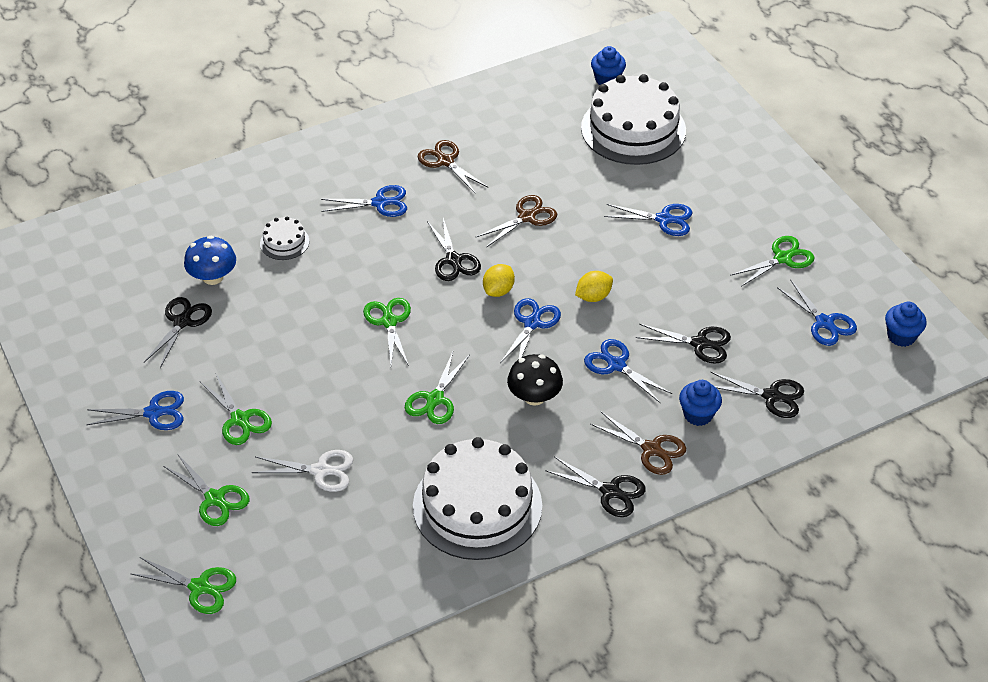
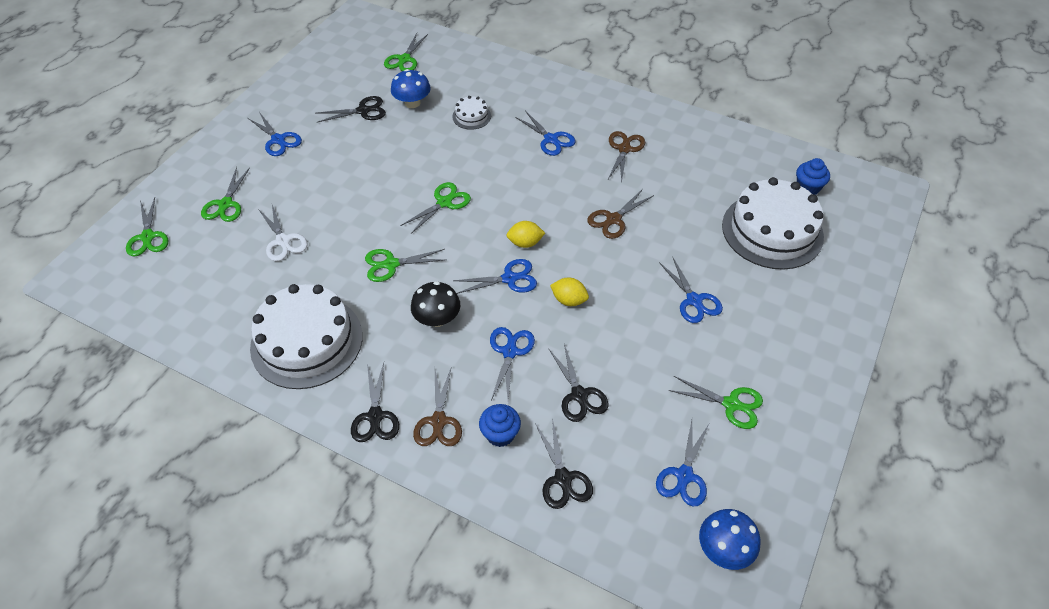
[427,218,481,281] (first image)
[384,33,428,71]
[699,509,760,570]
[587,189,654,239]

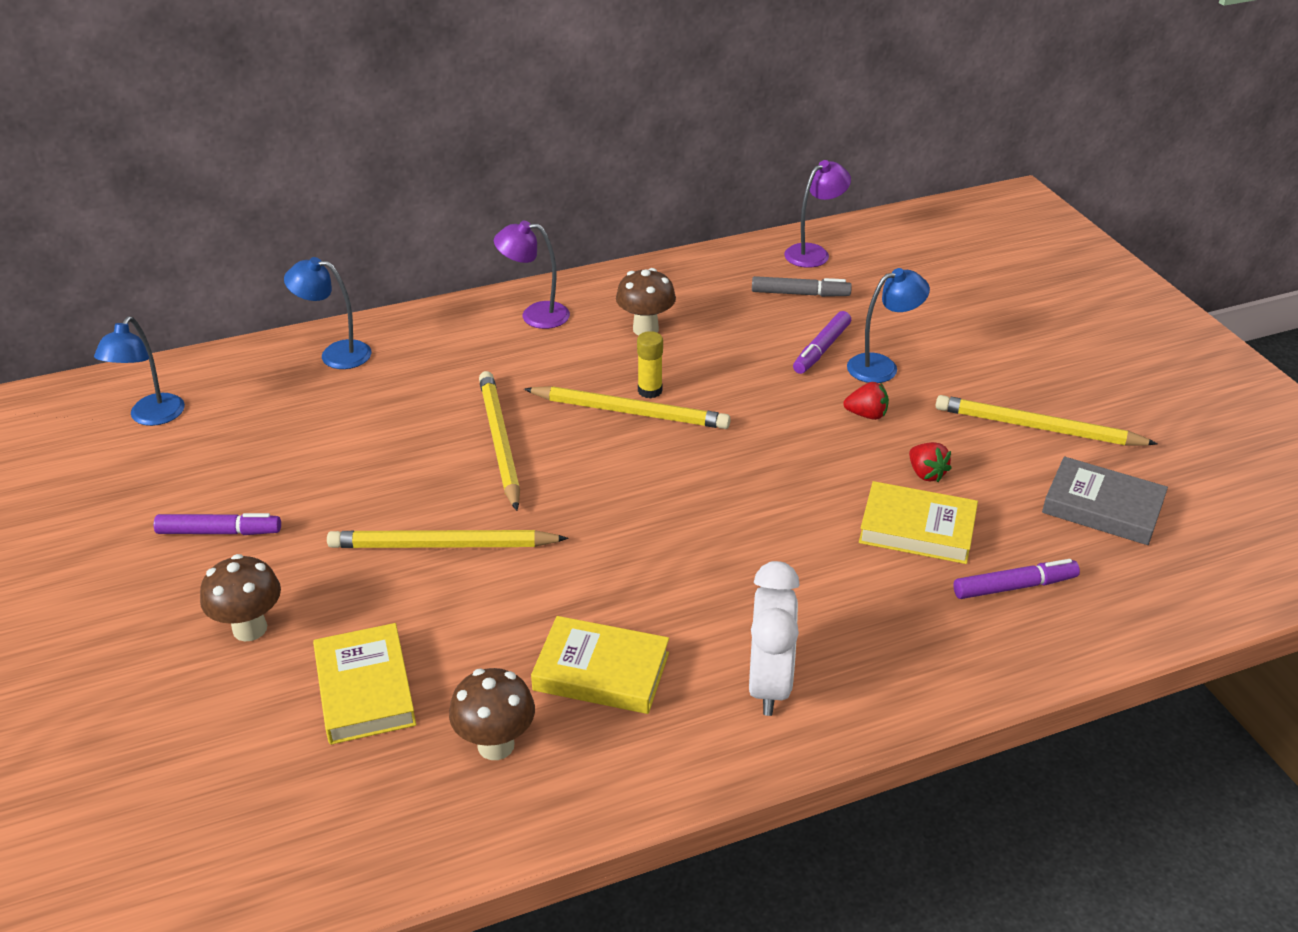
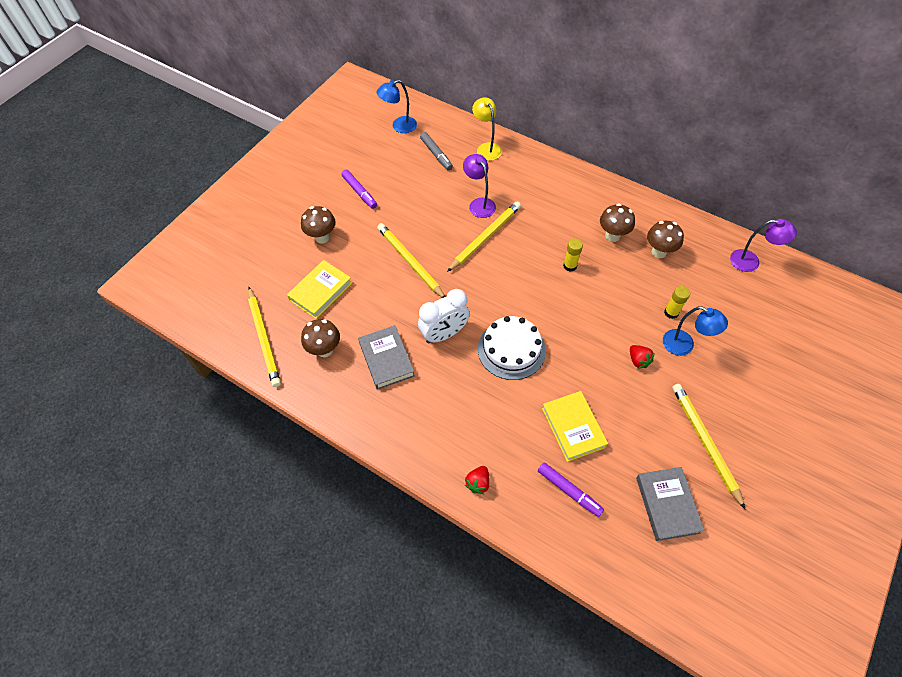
[478,316,546,380]
[647,221,684,258]
[463,154,496,218]
[248,287,281,387]
[418,289,470,344]
[420,132,453,171]
[465,466,490,494]
[664,286,690,319]
[472,97,502,161]
[358,325,415,390]

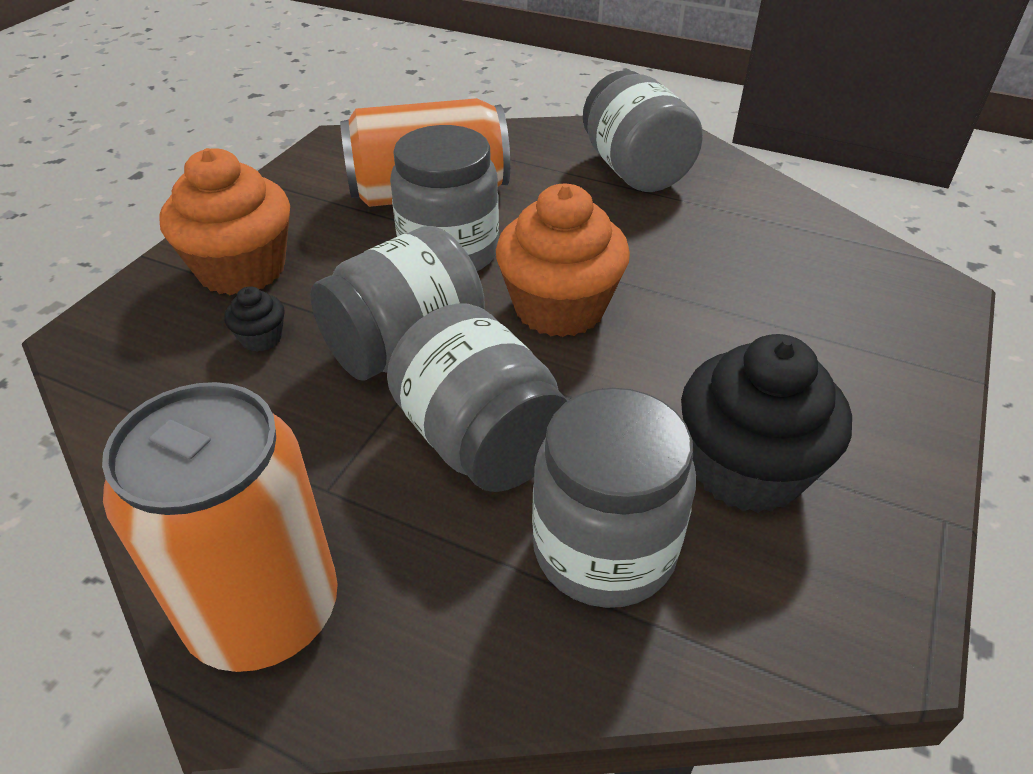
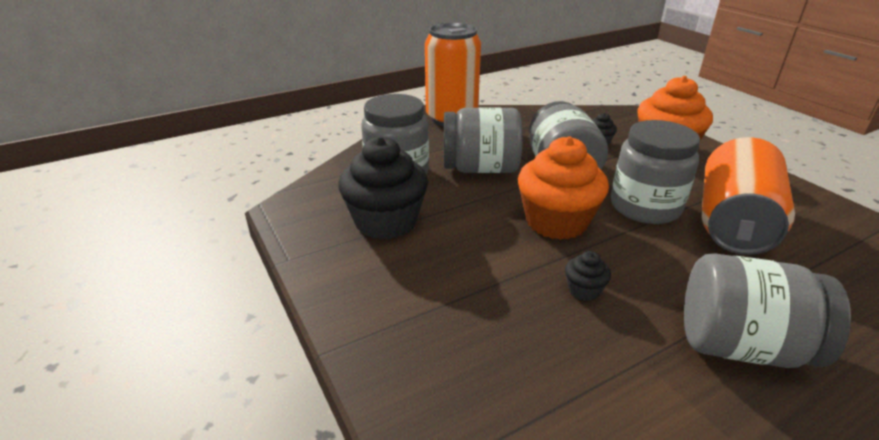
[565,251,611,301]

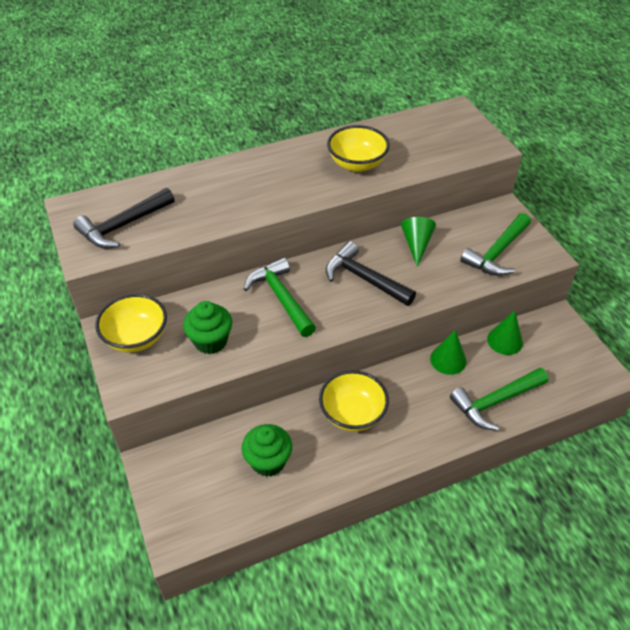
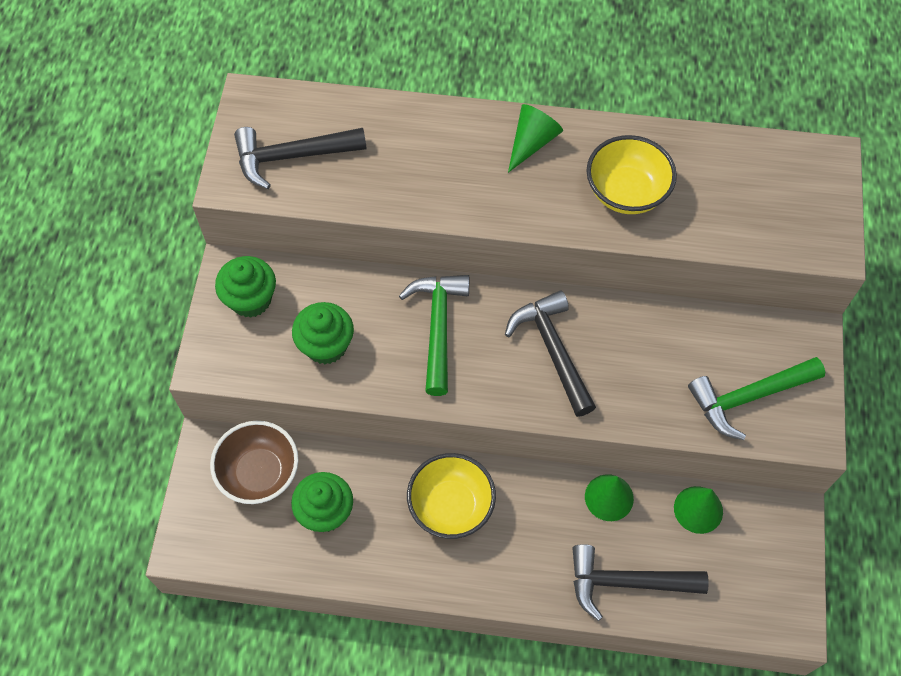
[210,421,299,504]
[508,104,563,173]
[215,256,276,318]
[572,544,709,621]

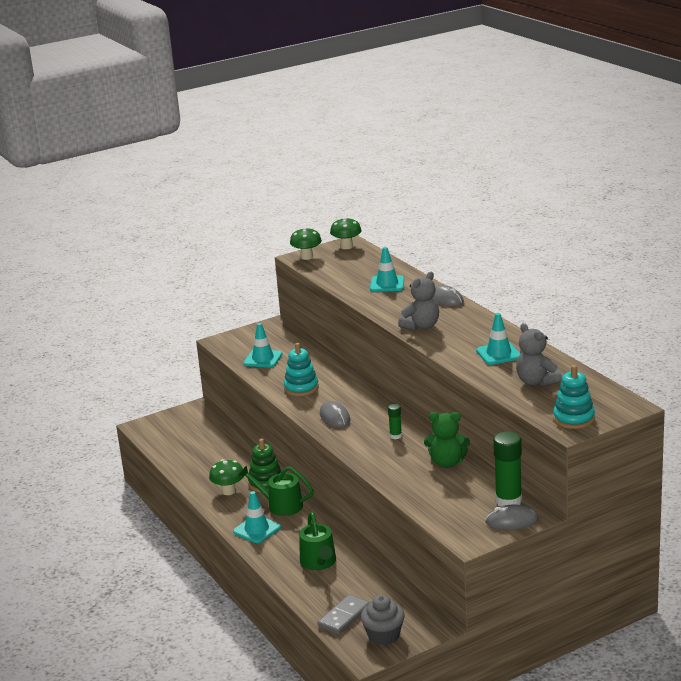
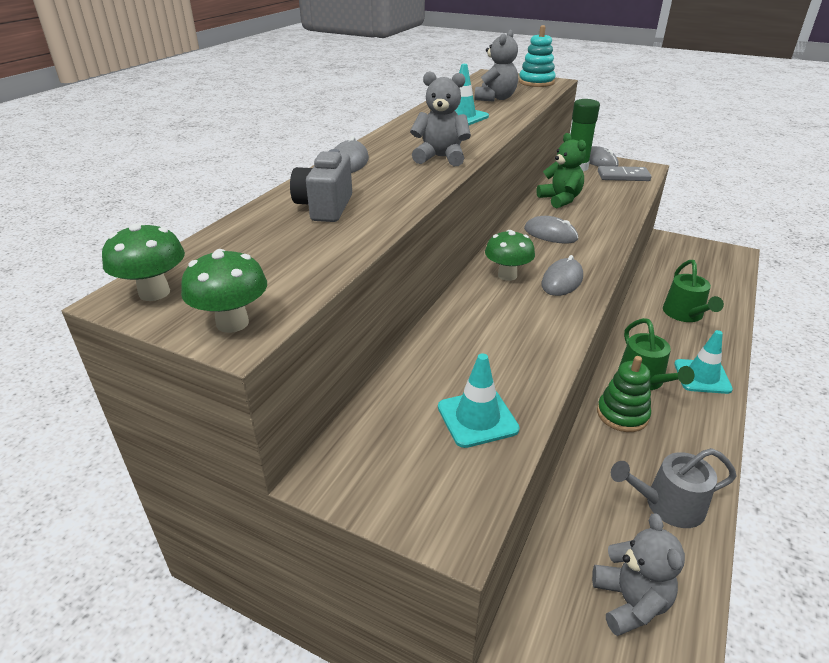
[284,343,319,396] (first image)
[361,595,405,645] (first image)
[592,513,685,636]
[611,448,737,528]
[485,230,535,281]
[598,166,651,181]
[290,149,352,222]
[524,216,578,244]
[663,260,724,322]

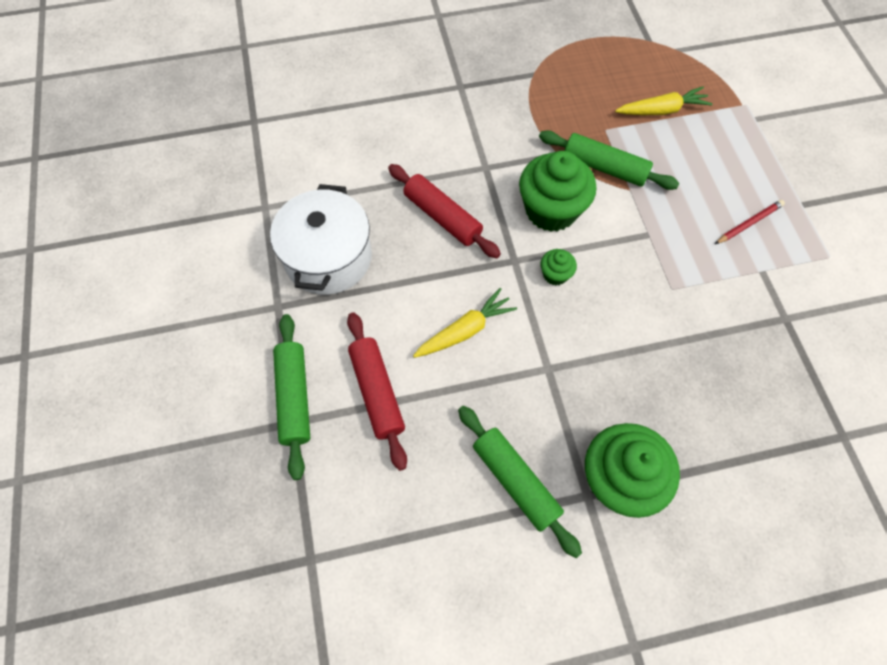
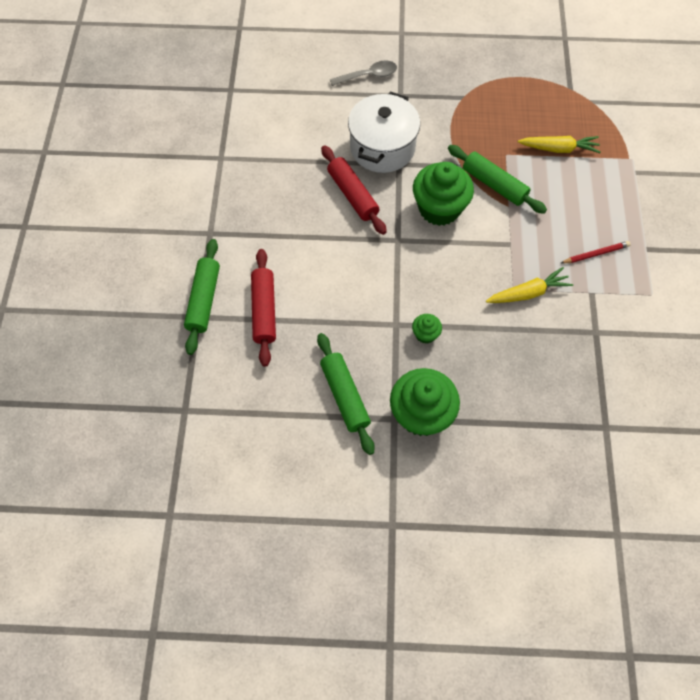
[330,60,397,86]
[348,92,420,173]
[486,267,573,303]
[412,314,442,344]

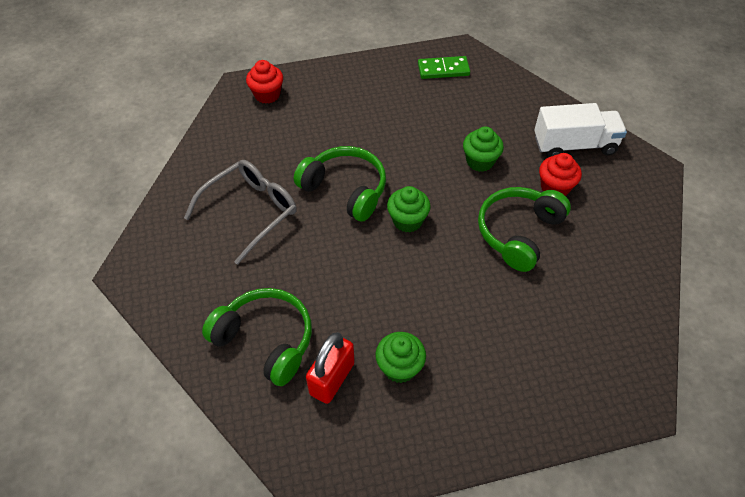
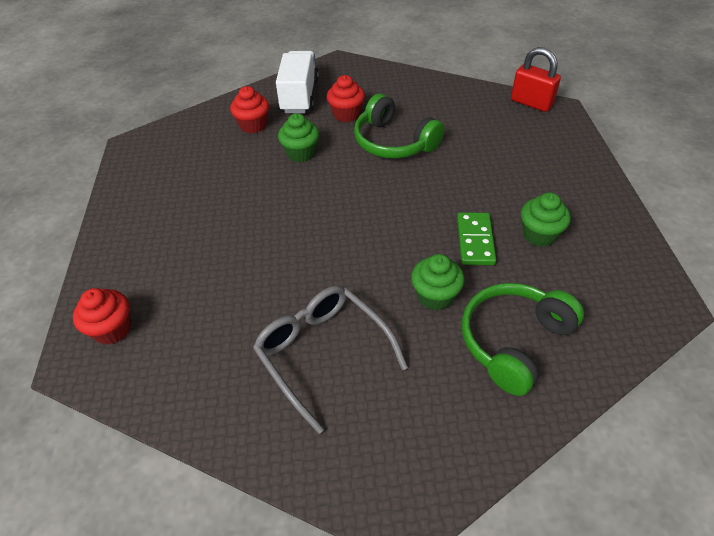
[294,146,386,222] (first image)
[230,86,269,134]
[511,47,561,112]
[411,254,464,311]
[457,212,496,265]

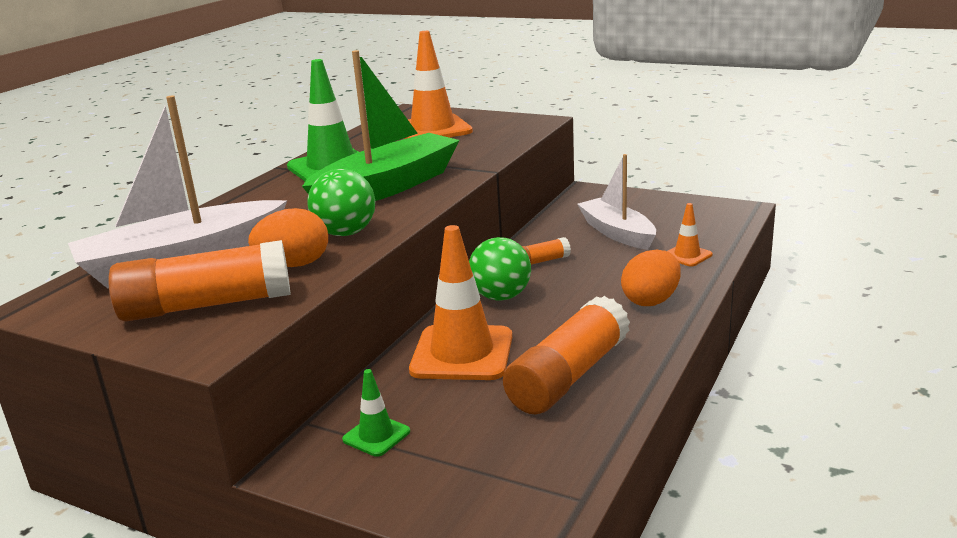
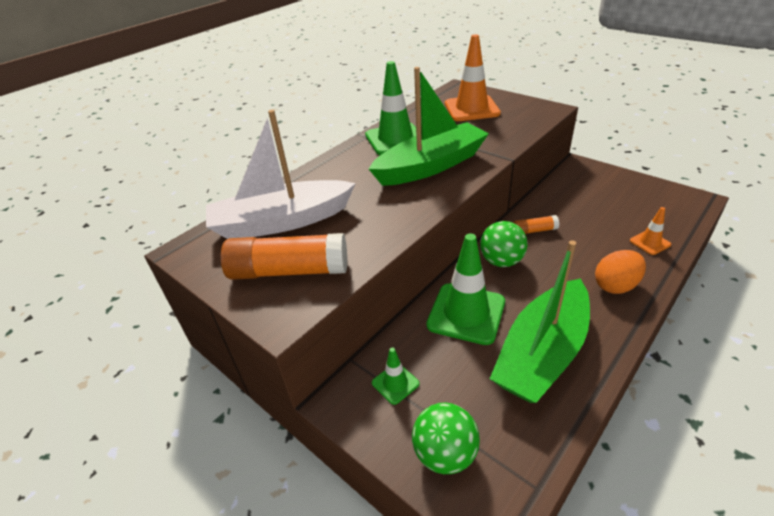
[248,208,328,267] (first image)
[577,154,656,250] (first image)
[412,402,480,474]
[490,240,590,403]
[426,233,505,345]

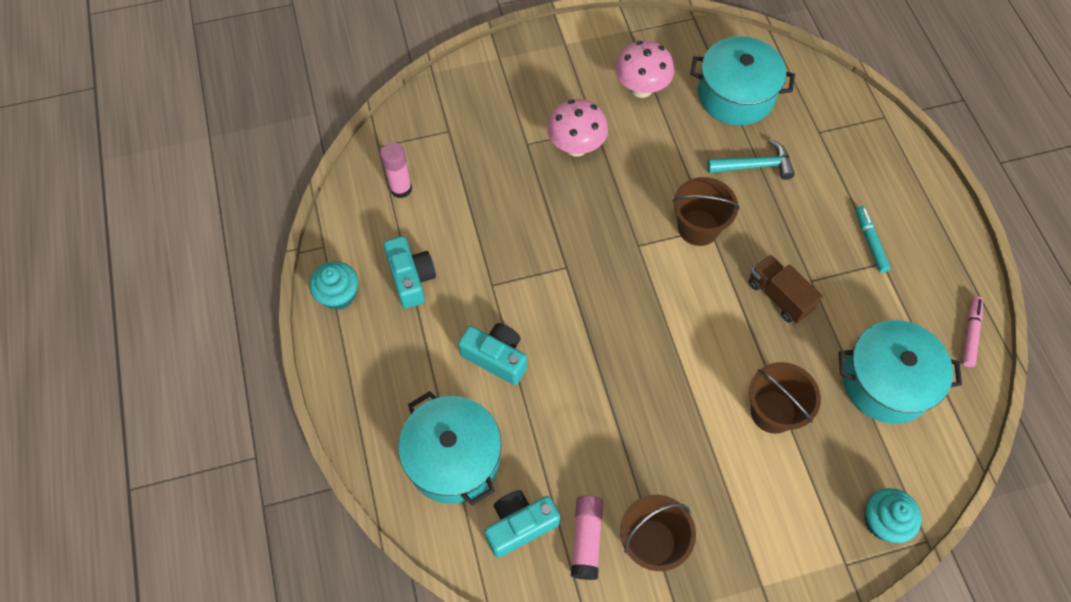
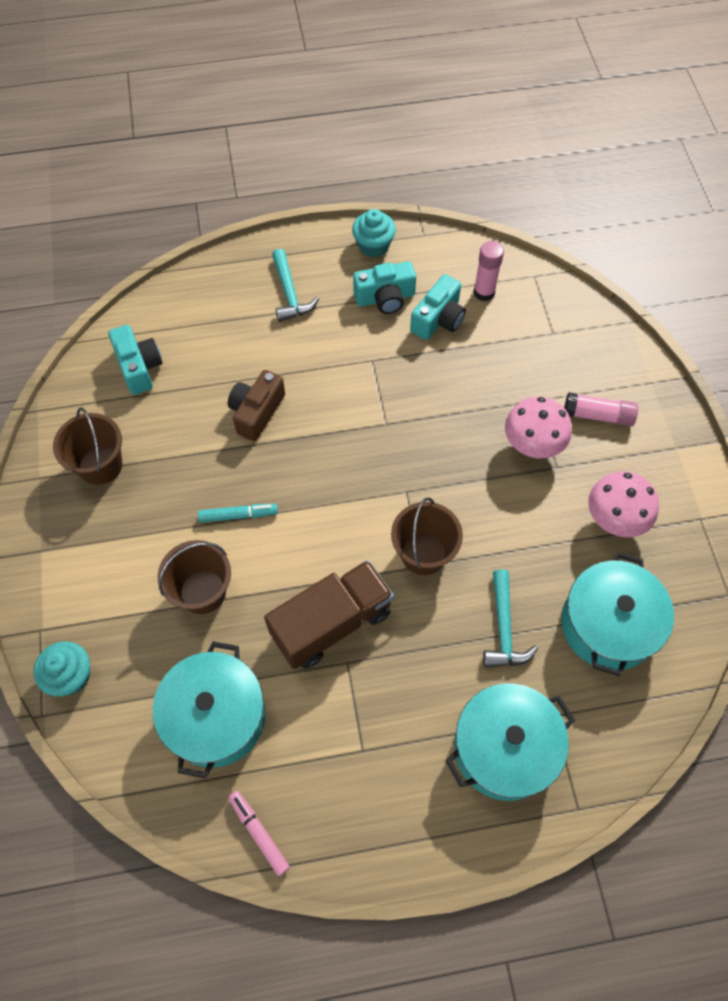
[228,370,285,441]
[272,249,319,322]
[446,683,575,801]
[410,274,466,340]
[564,392,638,427]
[198,504,278,522]
[228,791,290,876]
[264,560,394,669]

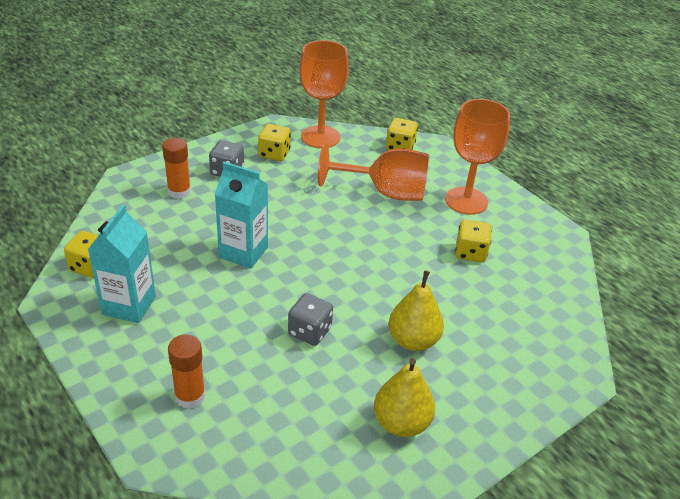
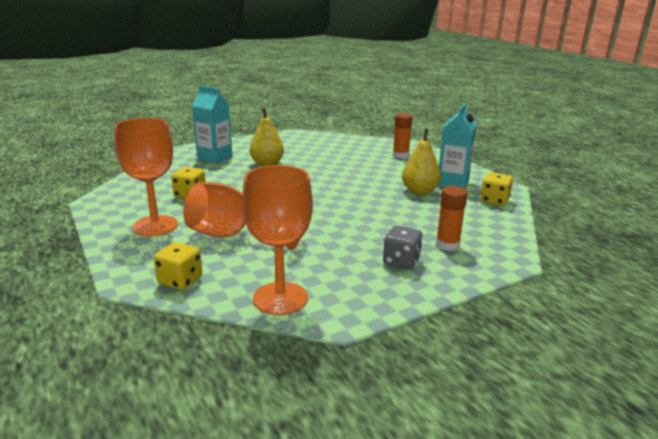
[258,124,291,161] (first image)
[288,293,333,346] (first image)
[192,85,232,164]
[402,128,441,195]

